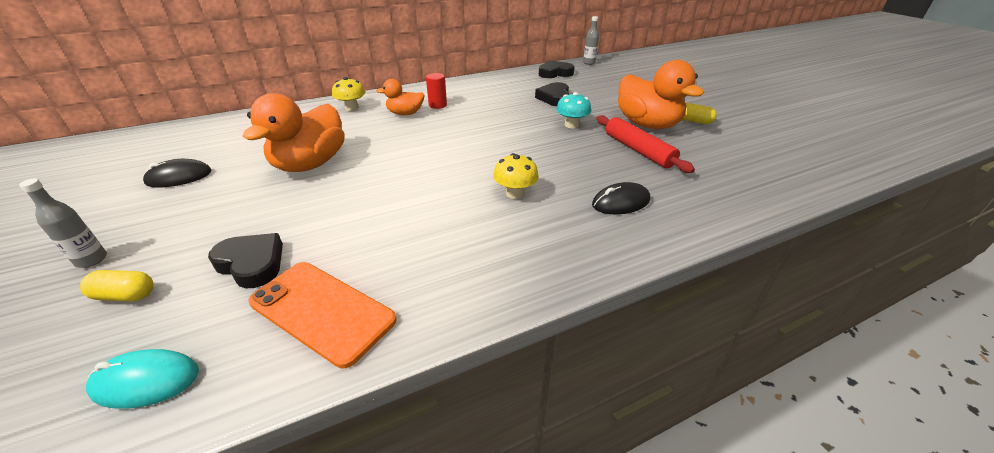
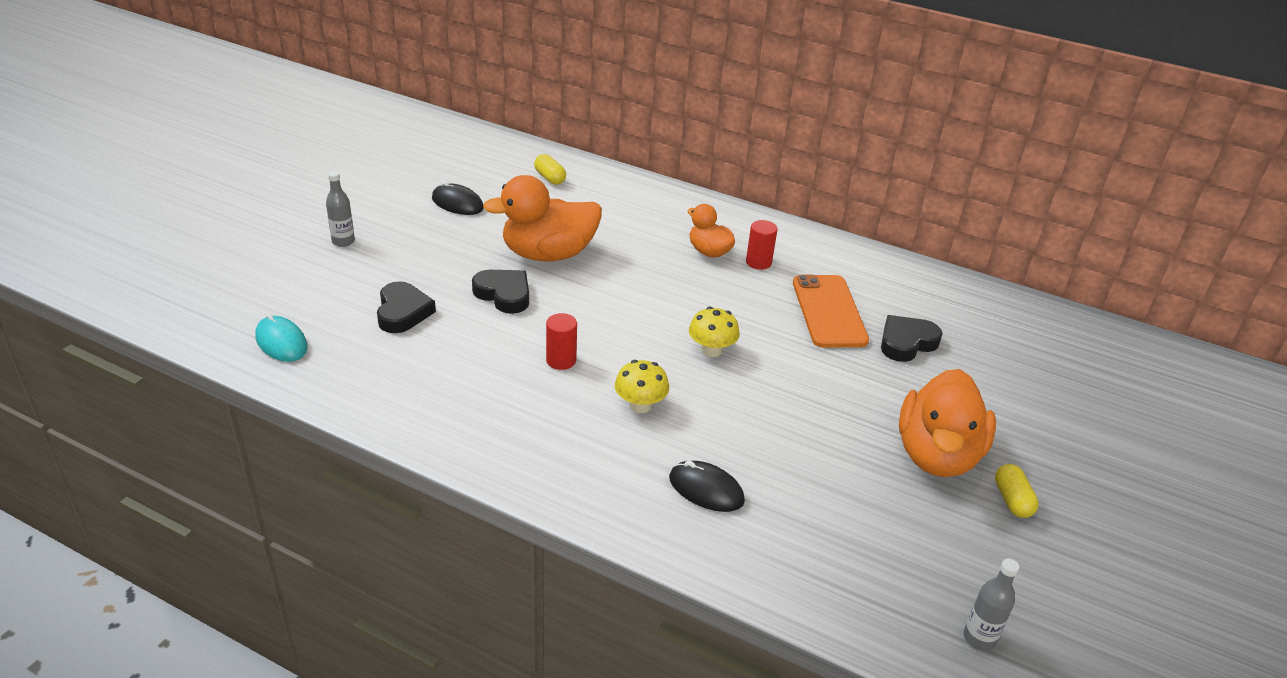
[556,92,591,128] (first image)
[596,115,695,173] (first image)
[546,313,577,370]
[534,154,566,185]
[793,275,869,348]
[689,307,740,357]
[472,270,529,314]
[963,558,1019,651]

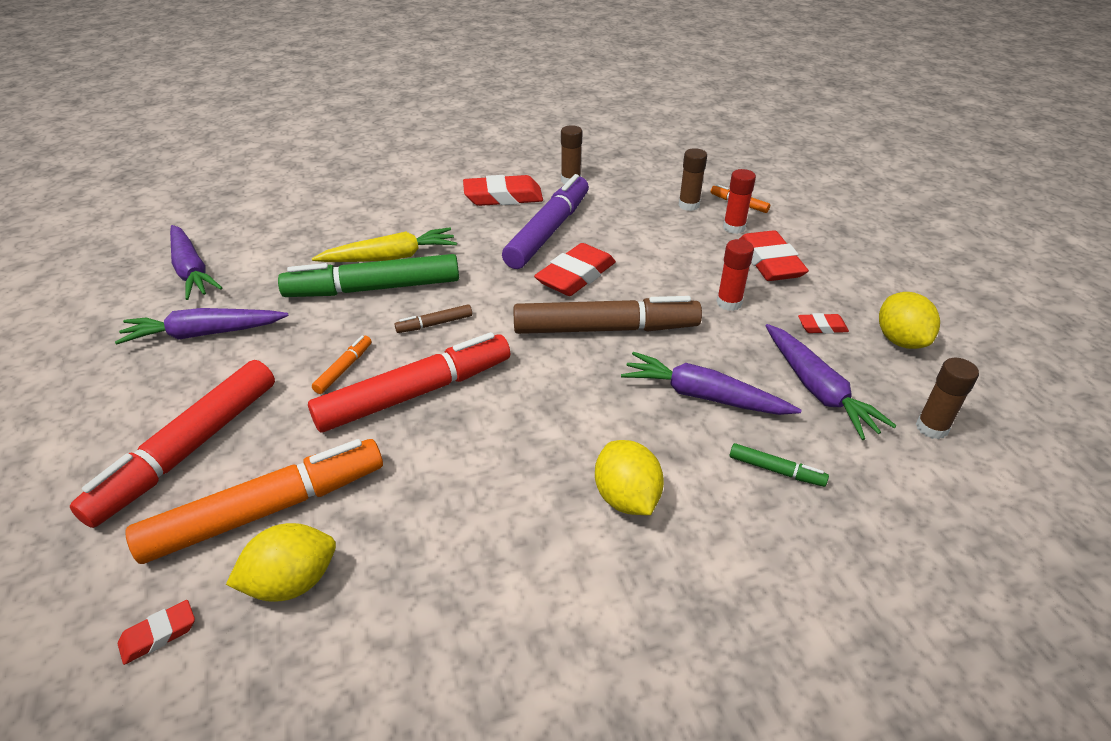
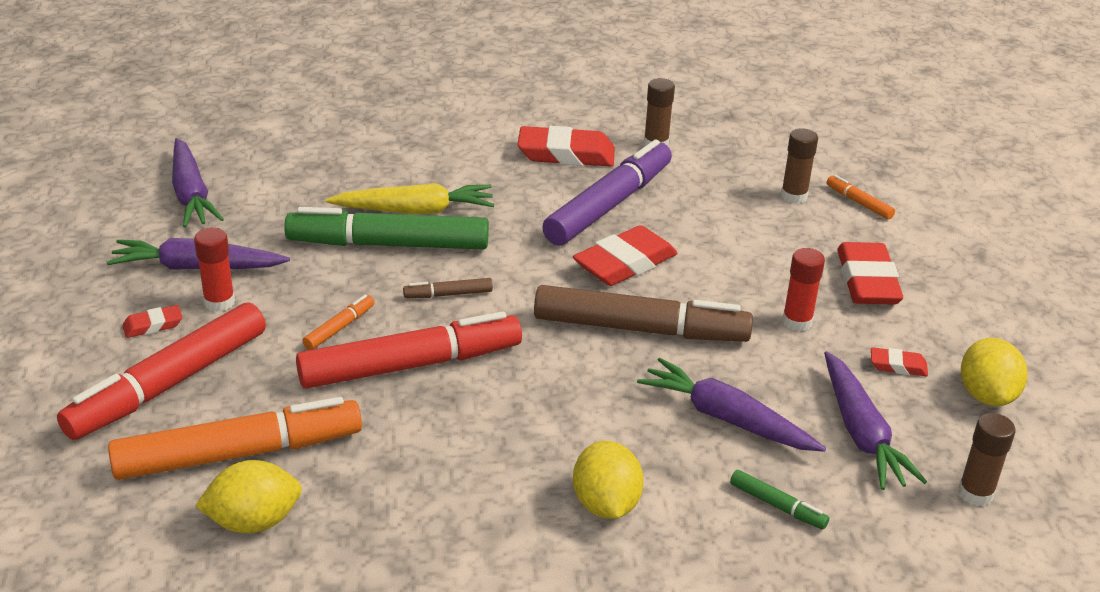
[122,305,182,338]
[194,228,235,312]

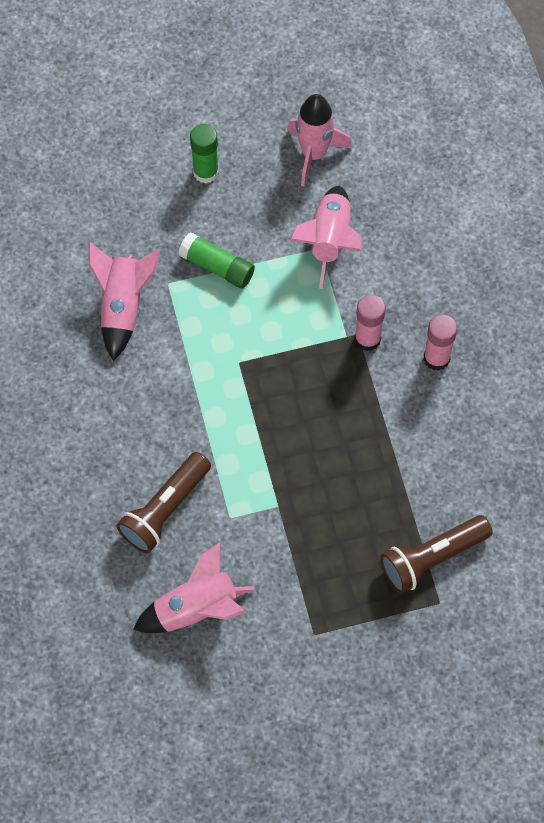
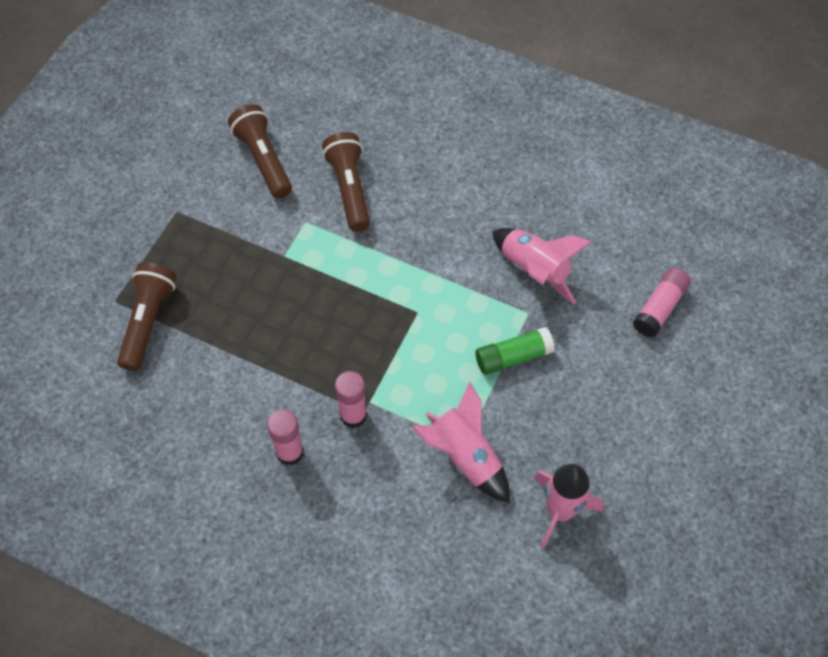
[190,124,219,183] (first image)
[633,267,691,337]
[228,104,292,199]

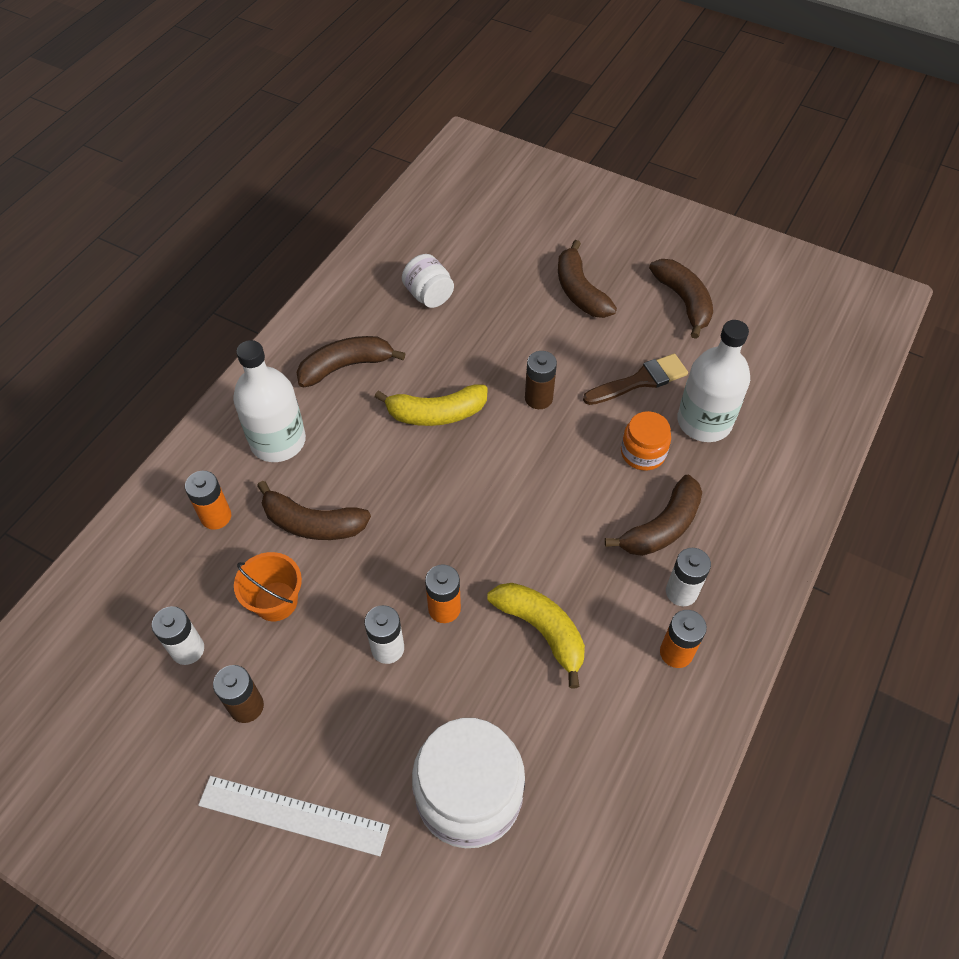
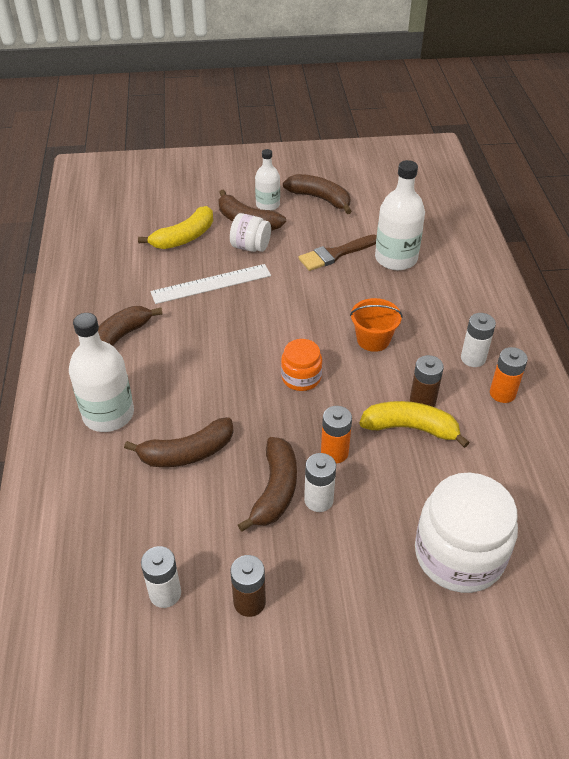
[185,471,231,530] (first image)
[255,149,280,210]
[150,264,271,304]
[350,298,403,352]
[138,206,213,249]
[230,213,271,252]
[410,355,444,407]
[238,437,297,532]
[281,339,322,391]
[299,235,377,271]

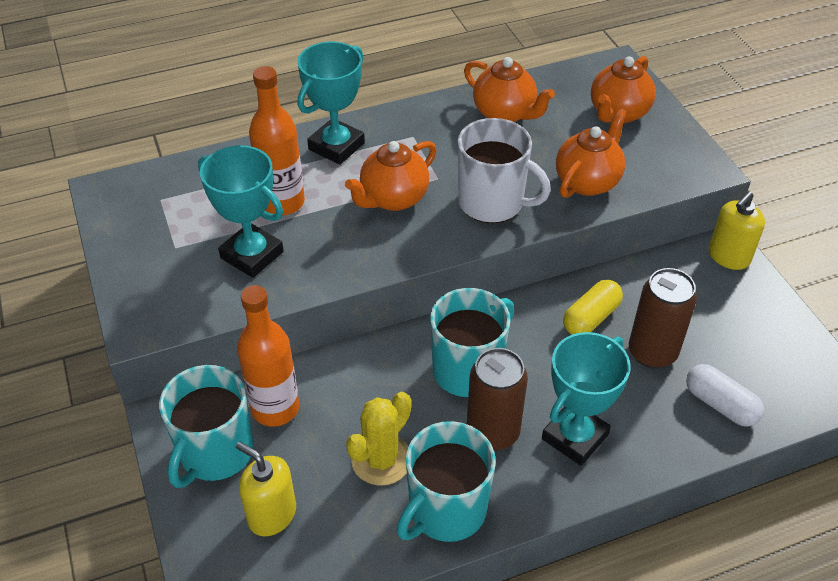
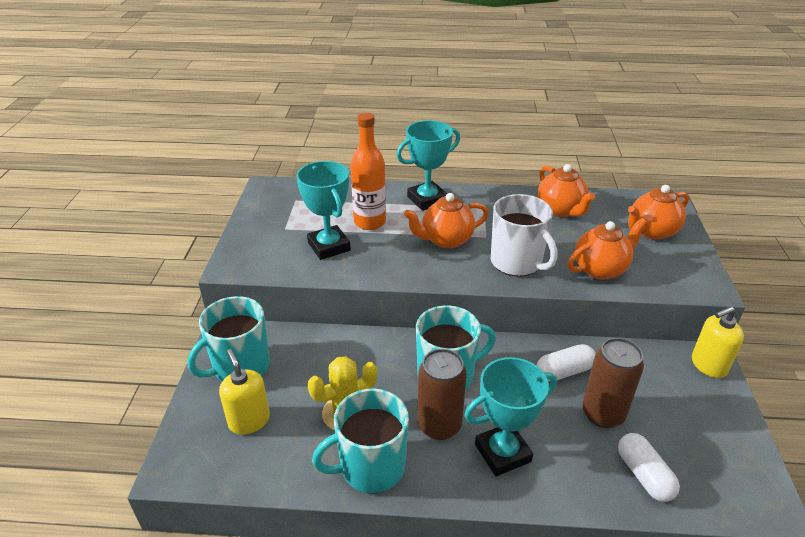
[237,285,299,427] (first image)
[536,344,596,382]

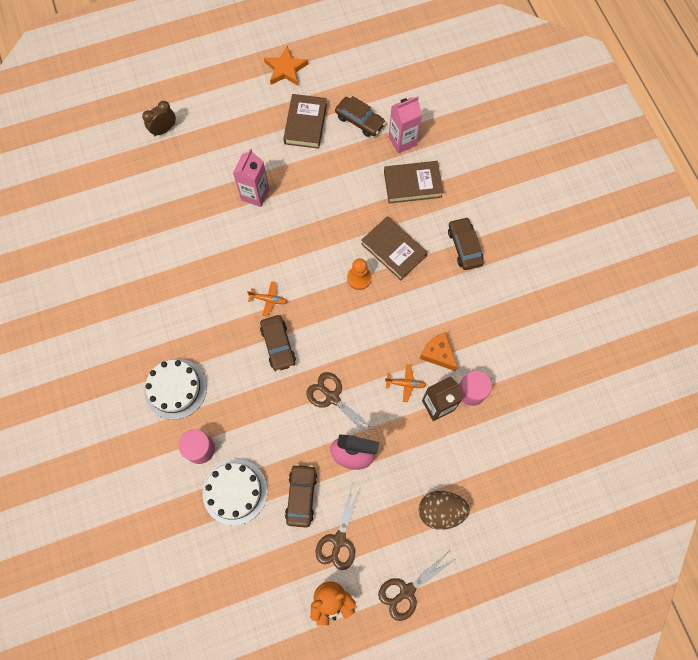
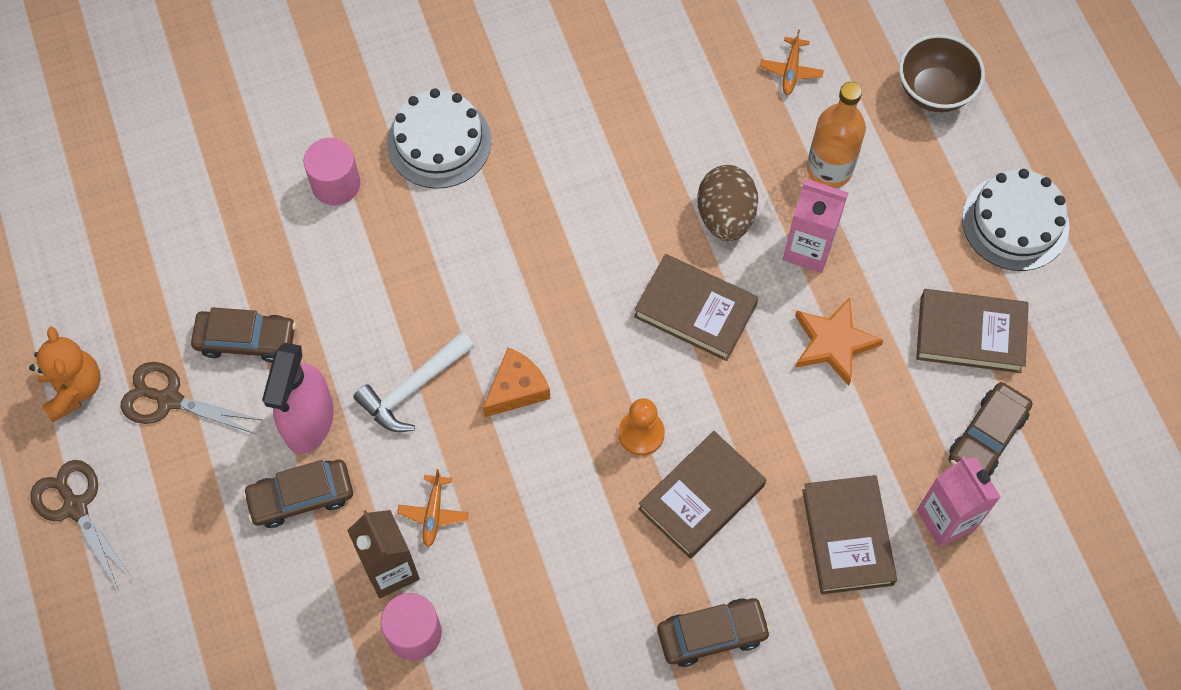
[634,254,758,361]
[807,82,866,188]
[962,169,1069,271]
[760,29,824,95]
[243,460,353,528]
[795,297,884,386]
[697,165,758,241]
[483,347,550,417]
[899,34,985,112]
[353,331,474,432]

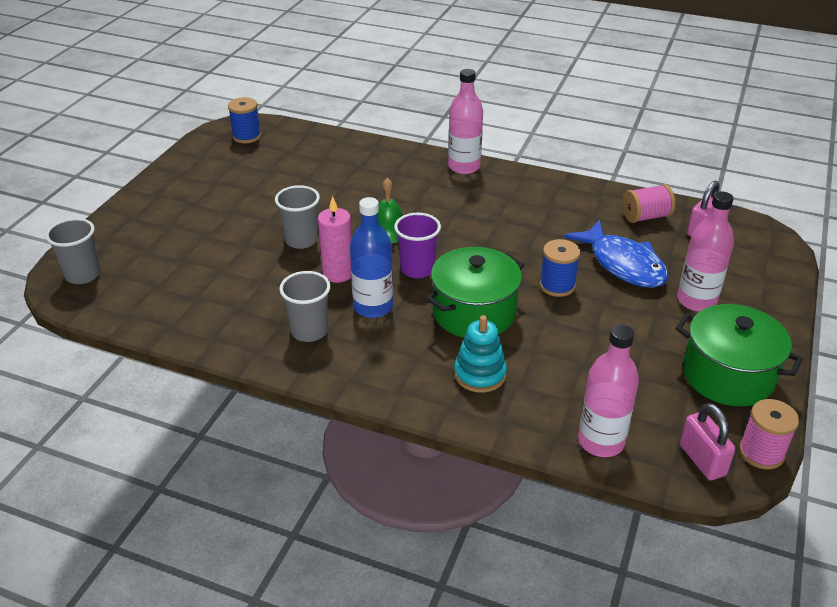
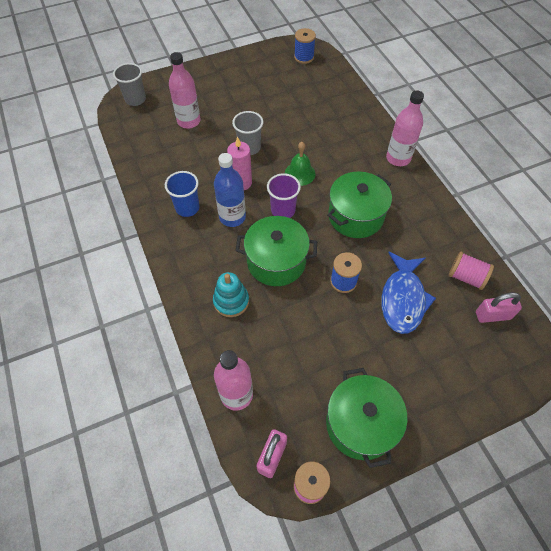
[327,172,392,238]
[169,52,201,129]
[165,171,200,217]

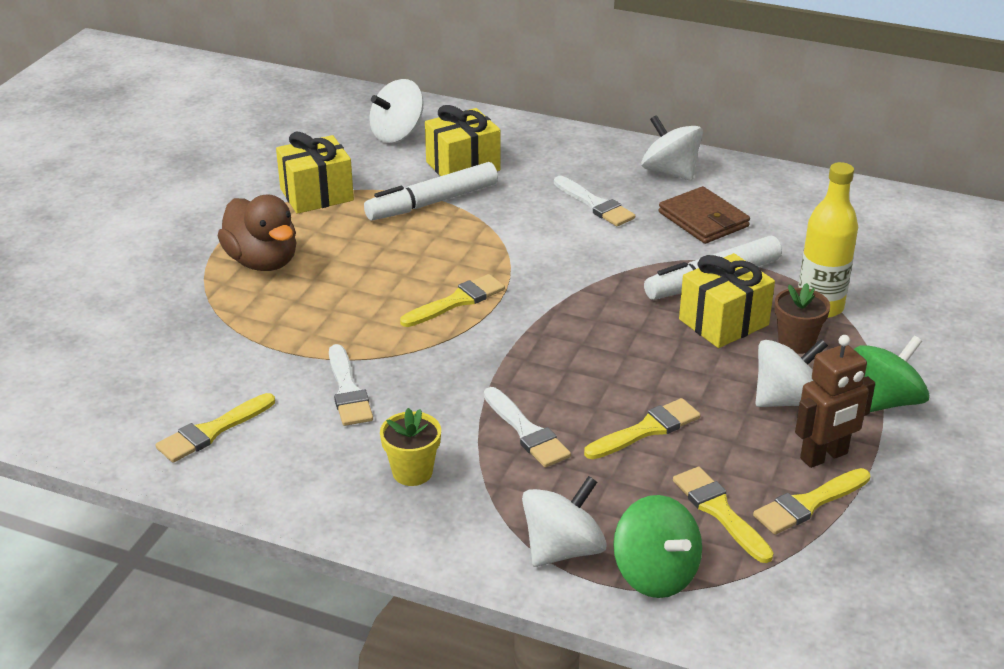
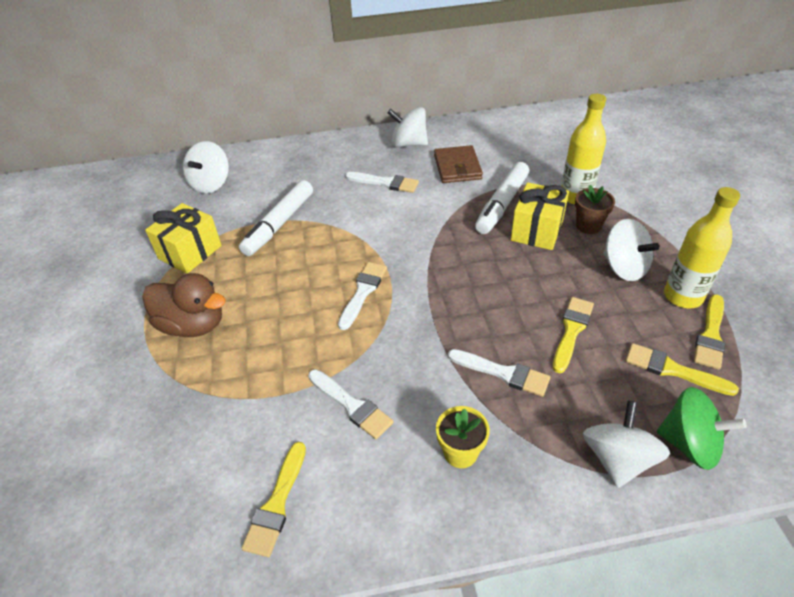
[425,105,500,176] (first image)
[854,335,929,412] (first image)
[664,187,740,308]
[338,262,387,330]
[434,145,483,183]
[604,219,659,281]

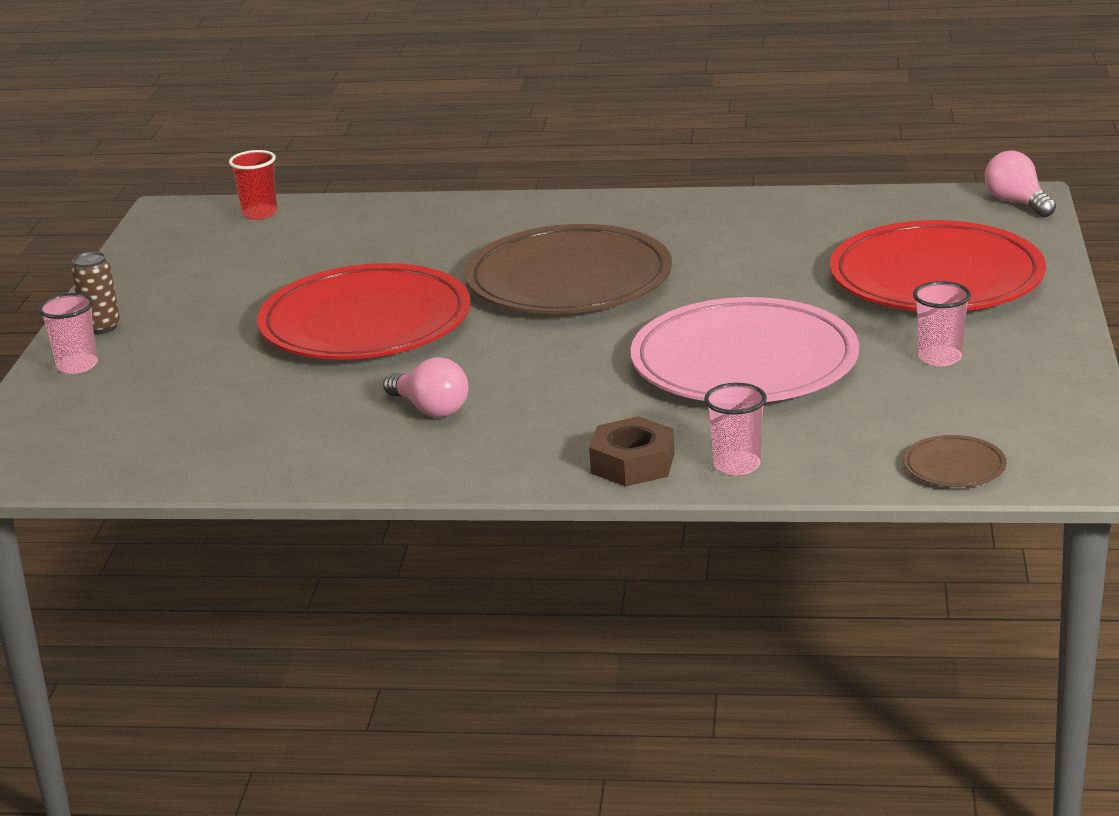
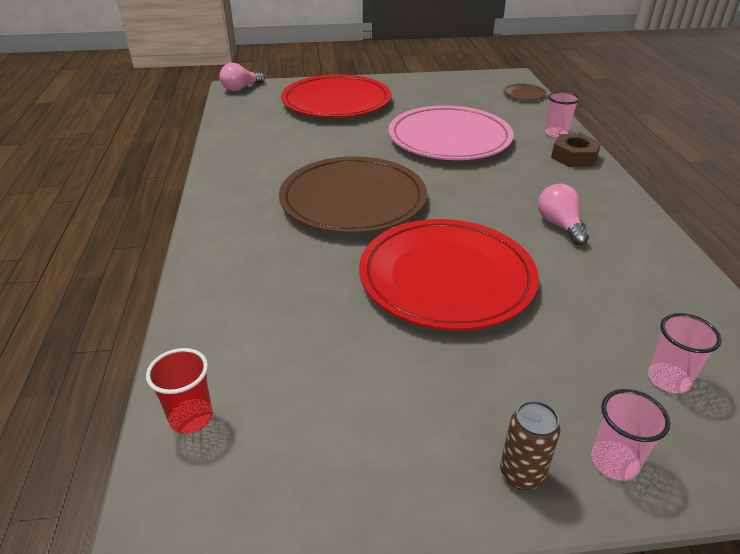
[648,313,722,393]
[538,184,589,245]

